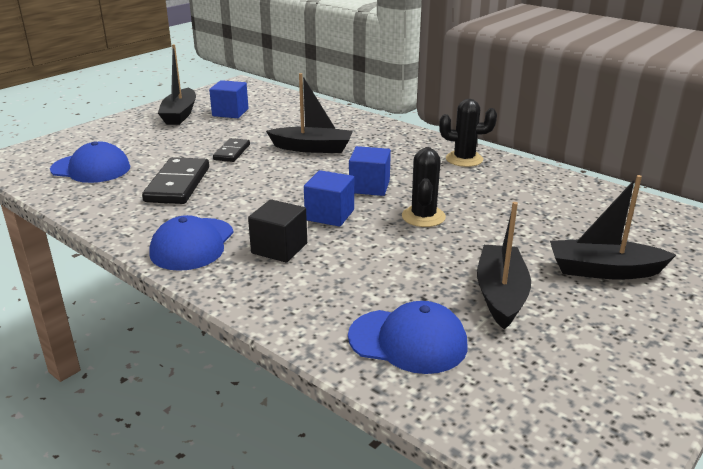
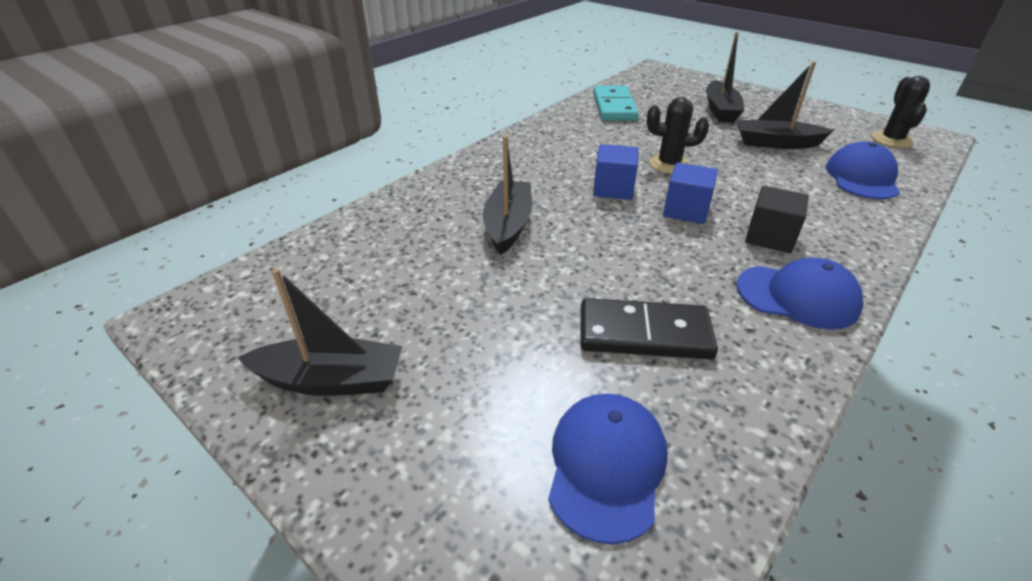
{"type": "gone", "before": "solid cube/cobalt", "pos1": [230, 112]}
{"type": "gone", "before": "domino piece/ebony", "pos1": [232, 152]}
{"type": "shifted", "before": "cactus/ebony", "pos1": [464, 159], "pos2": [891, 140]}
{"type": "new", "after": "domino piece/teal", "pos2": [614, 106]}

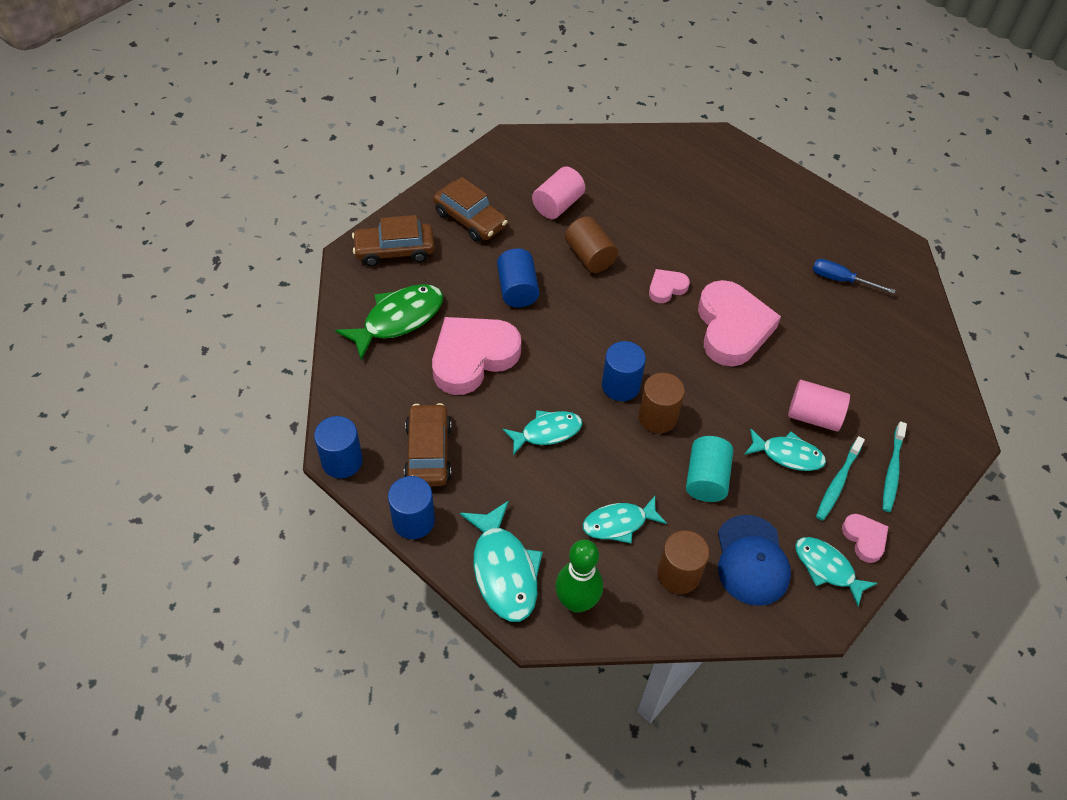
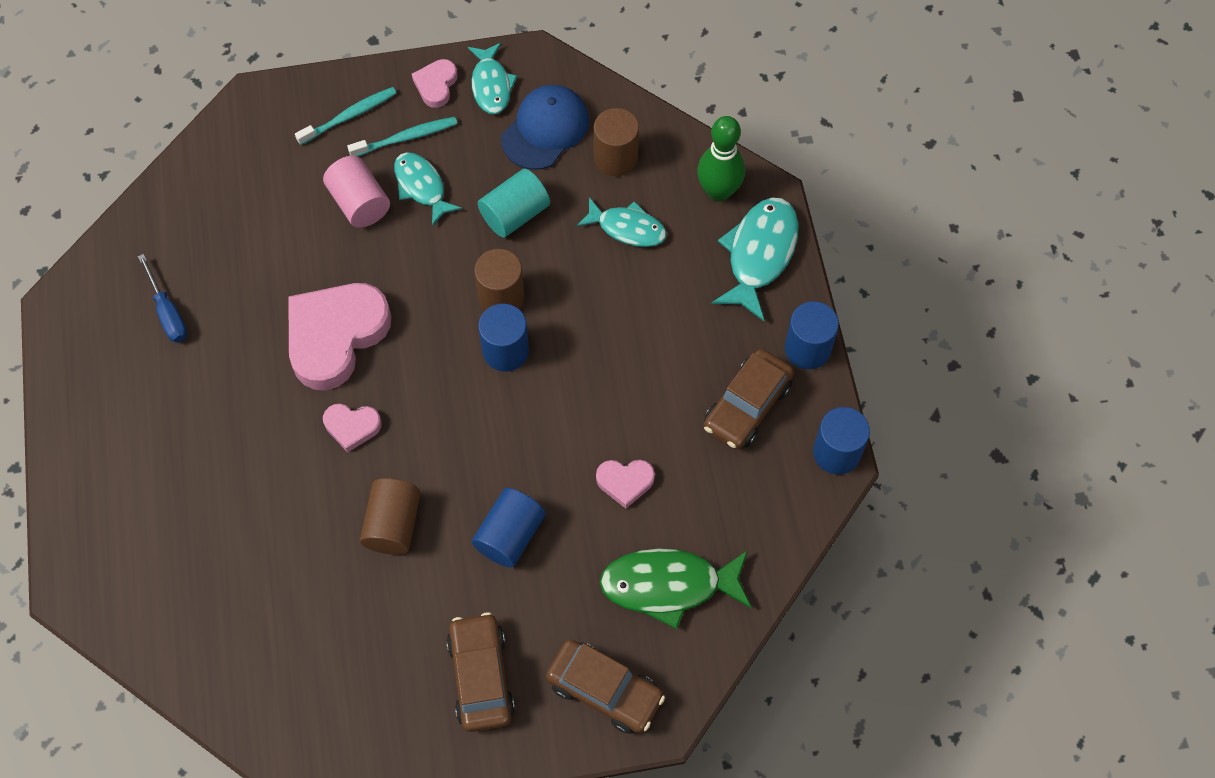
{"type": "scaled", "before": "heart shape/rosy", "pos1": [473, 357], "pos2": [625, 482], "scale": 0.47}
{"type": "gone", "before": "fish/teal", "pos1": [547, 432]}
{"type": "gone", "before": "cylinder/rosy", "pos1": [558, 205]}

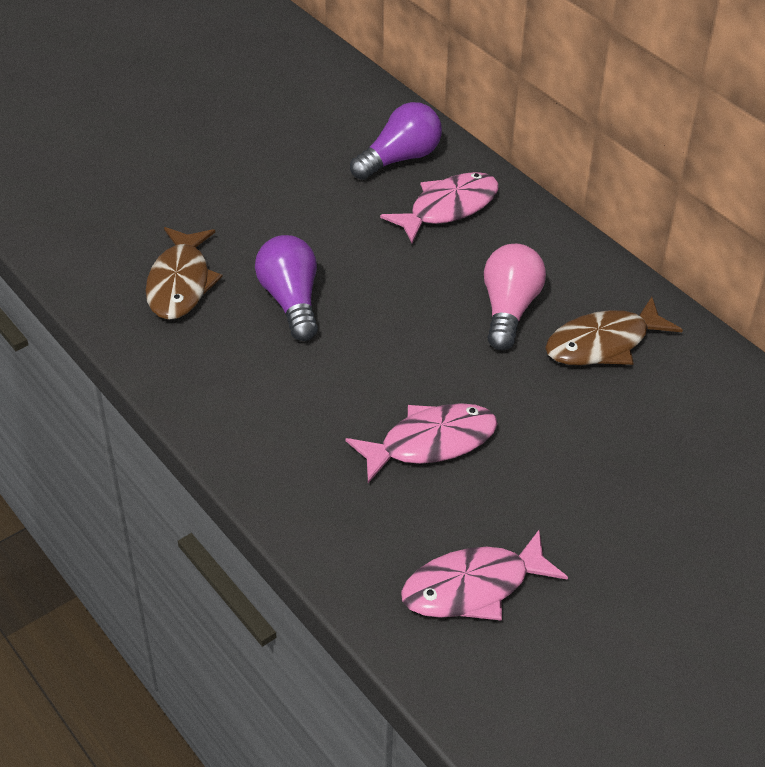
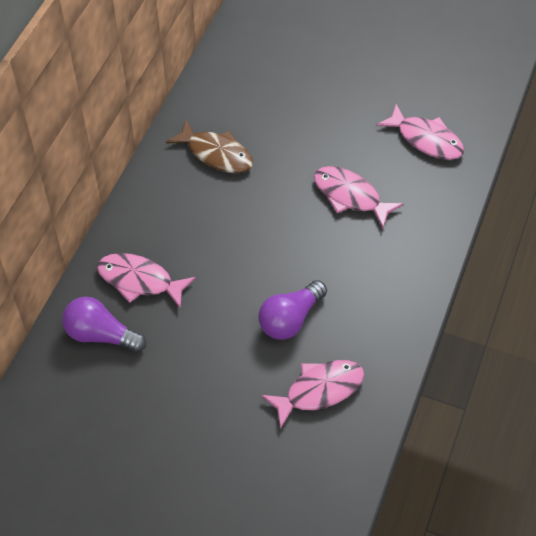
{"type": "repainted", "before": "fish/brown", "after": "fish/rosy", "pos1": [180, 283], "pos2": [319, 390]}
{"type": "gone", "before": "light bulb/rosy", "pos1": [509, 310]}

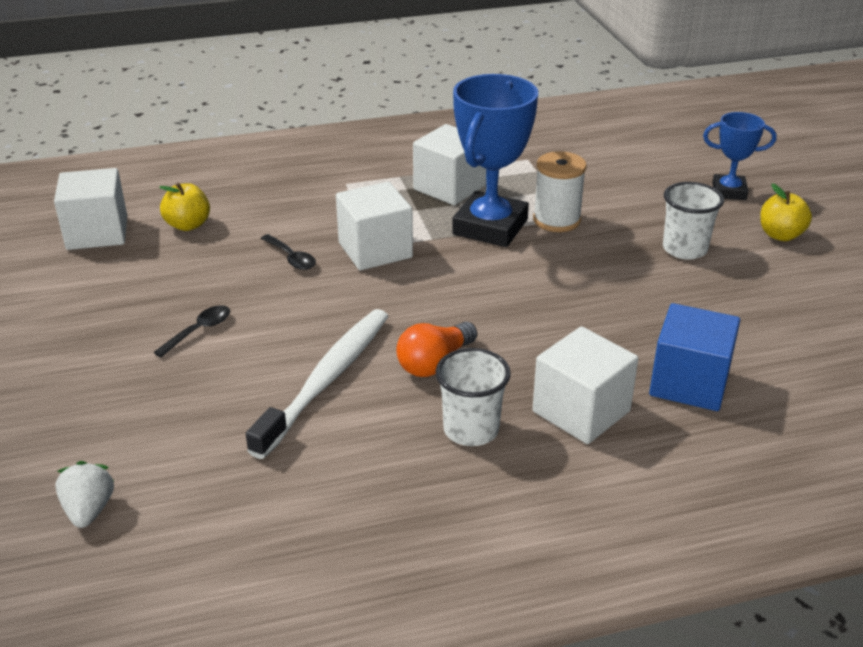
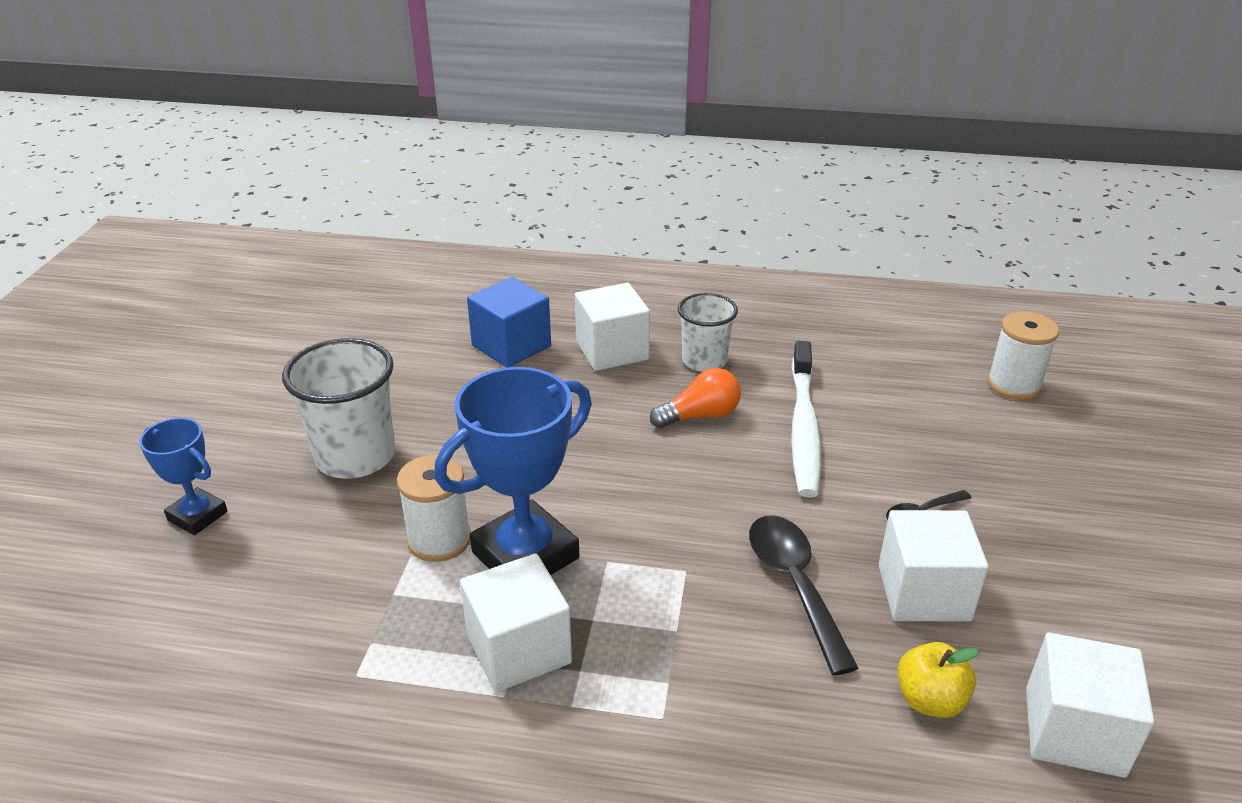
{"type": "swapped", "before": "strawberry/snow-white", "after": "spool/snow-white", "pos1": [89, 510], "pos2": [1013, 385]}
{"type": "rotated", "before": "tooth brush/snow-white", "pos1": [327, 380], "pos2": [803, 428], "turn": -45}
{"type": "scaled", "before": "teaspoon/ebony", "pos1": [291, 258], "pos2": [794, 585], "scale": 1.83}
{"type": "shifted", "before": "solid cube/snow-white", "pos1": [375, 250], "pos2": [923, 592]}
{"type": "scaled", "before": "cup/snow-white", "pos1": [684, 249], "pos2": [355, 456], "scale": 1.55}
{"type": "gone", "before": "apple/bright yellow", "pos1": [780, 235]}

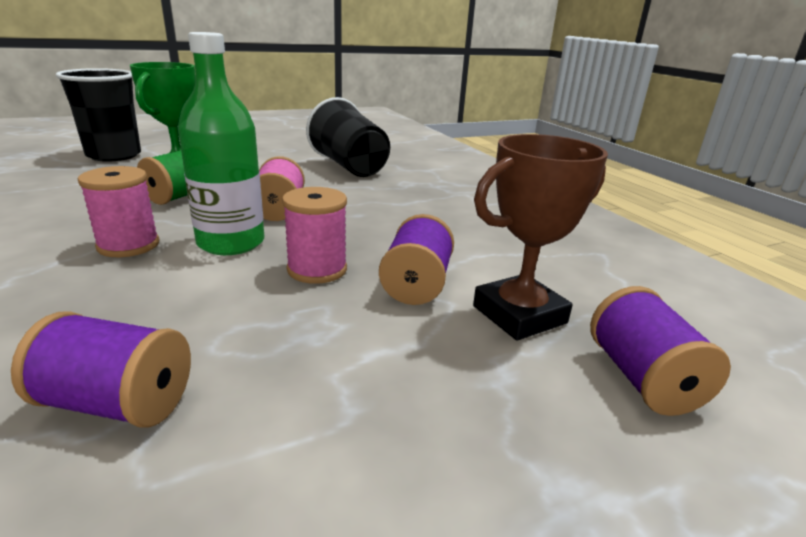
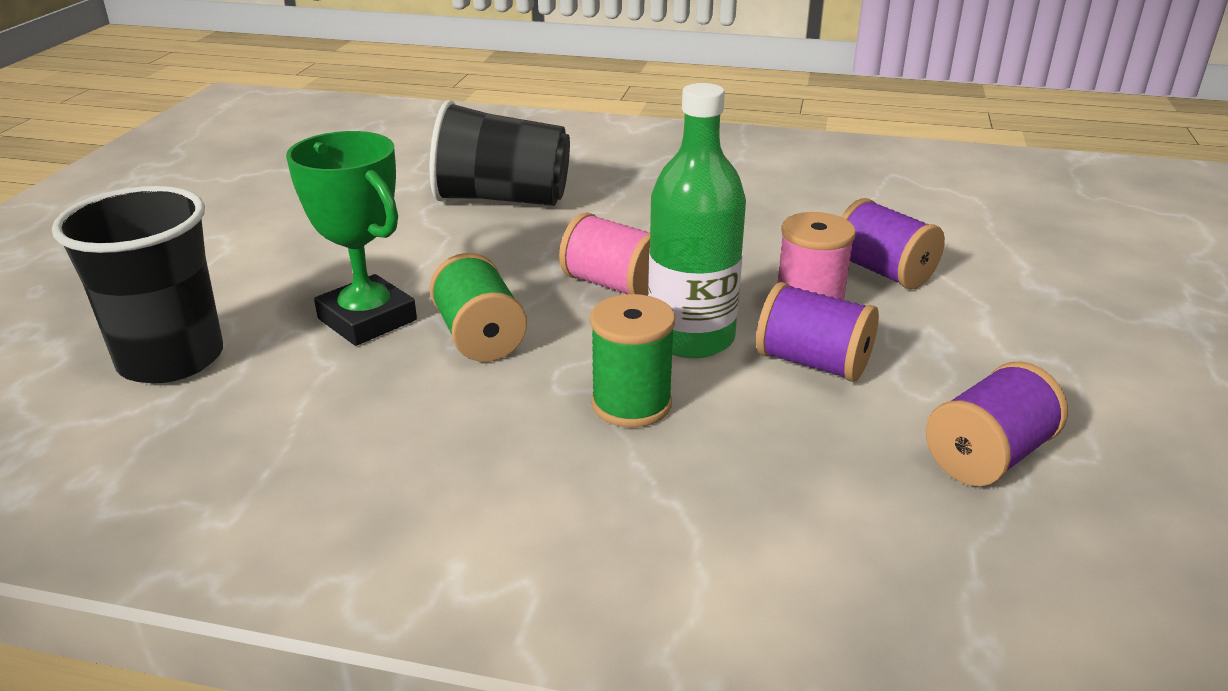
{"type": "repainted", "before": "spool/rosy", "after": "spool/leaf-green", "pos1": [128, 245], "pos2": [631, 404]}
{"type": "gone", "before": "award cup/brown", "pos1": [519, 315]}
{"type": "shifted", "before": "spool/violet", "pos1": [642, 379], "pos2": [813, 363]}

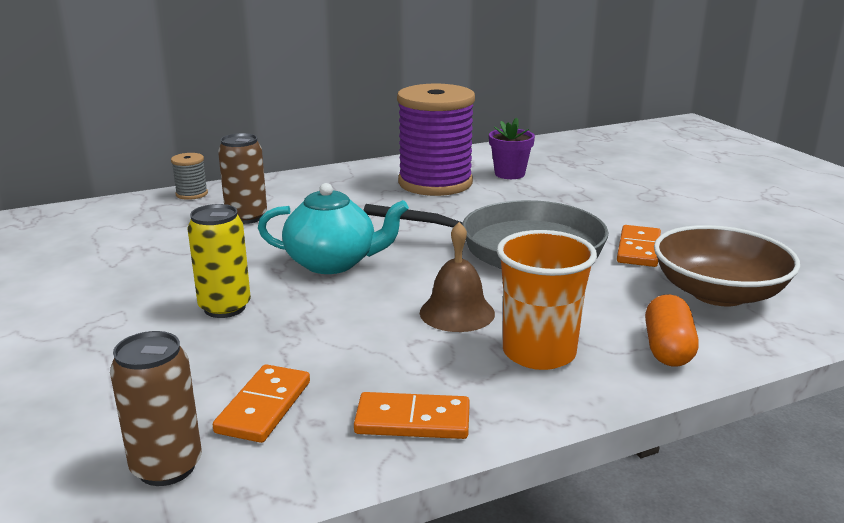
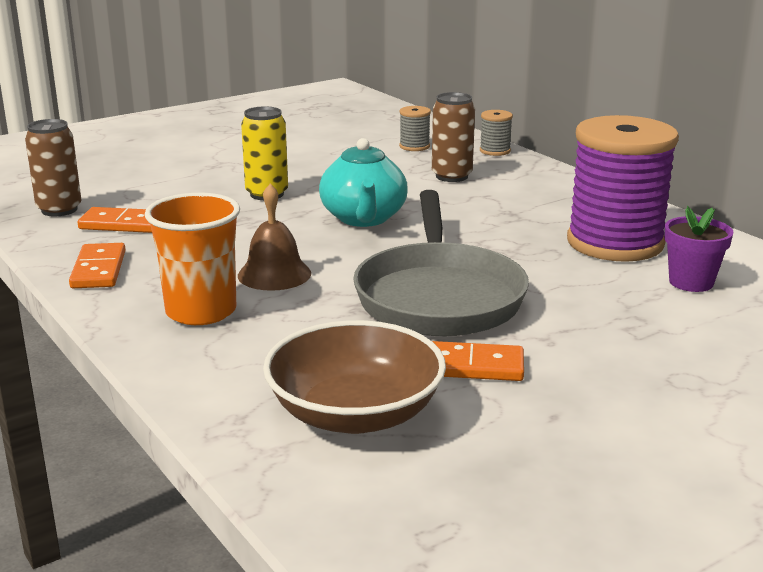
{"type": "gone", "before": "pill/orange-coloured", "pos1": [668, 349]}
{"type": "new", "after": "spool/gray", "pos2": [414, 146]}

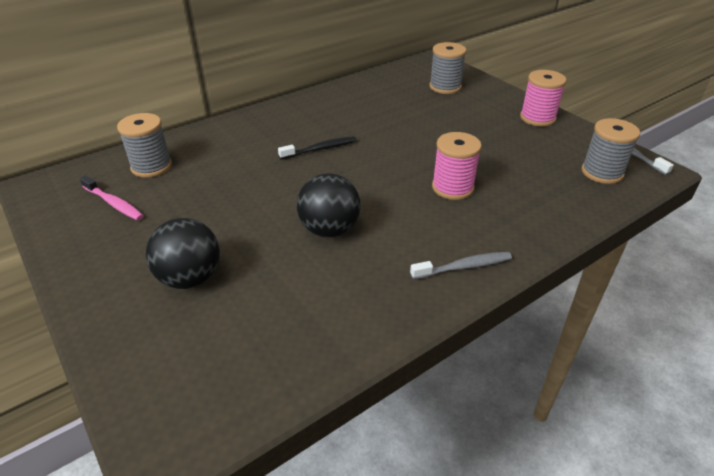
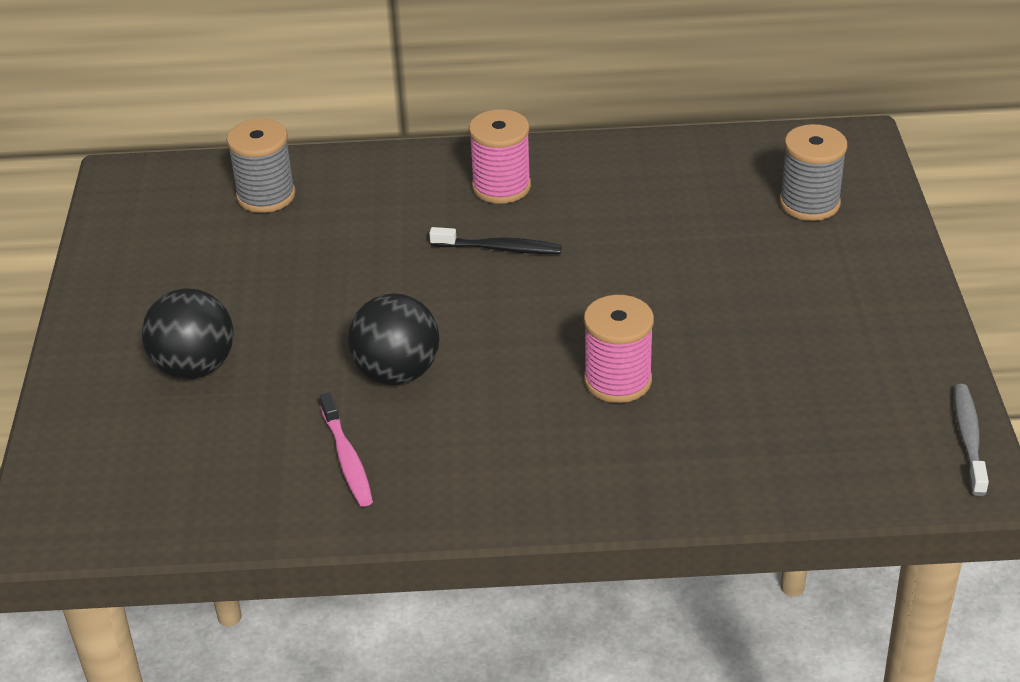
{"type": "shifted", "before": "tooth brush/rosy", "pos1": [114, 203], "pos2": [347, 459]}
{"type": "gone", "before": "tooth brush/gray", "pos1": [464, 267]}
{"type": "shifted", "before": "spool/rosy", "pos1": [537, 118], "pos2": [501, 187]}
{"type": "gone", "before": "spool/gray", "pos1": [602, 172]}

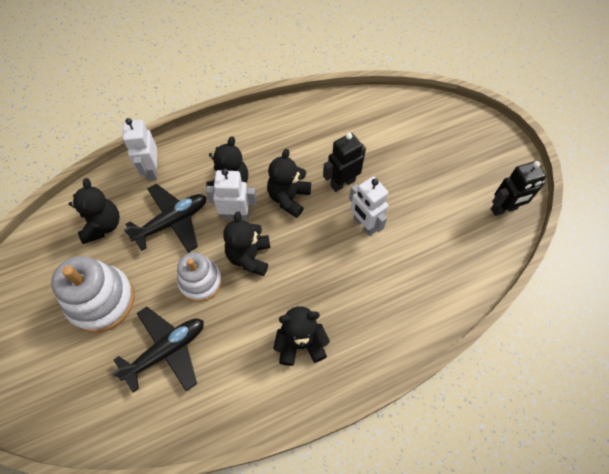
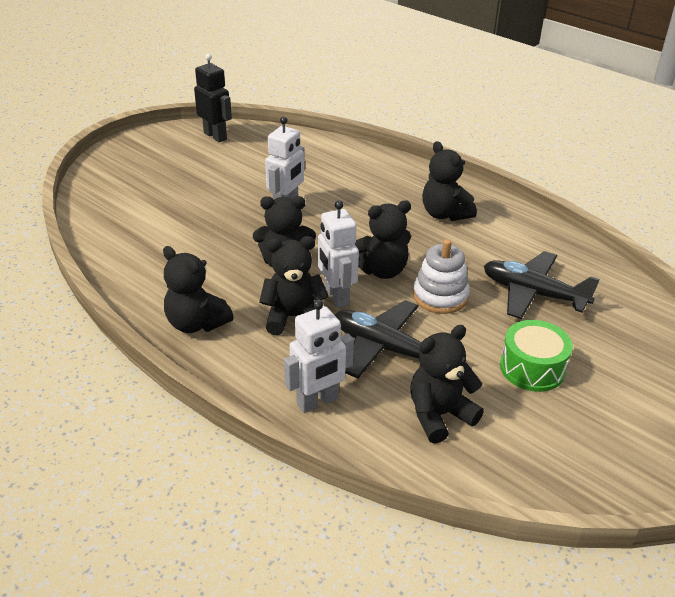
{"type": "swapped", "before": "stacking rings/snow-white", "after": "toy drum/leaf-green", "pos1": [101, 300], "pos2": [532, 368]}
{"type": "gone", "before": "toy robot/ebony", "pos1": [342, 183]}
{"type": "new", "after": "teddy/ebony", "pos2": [196, 323]}

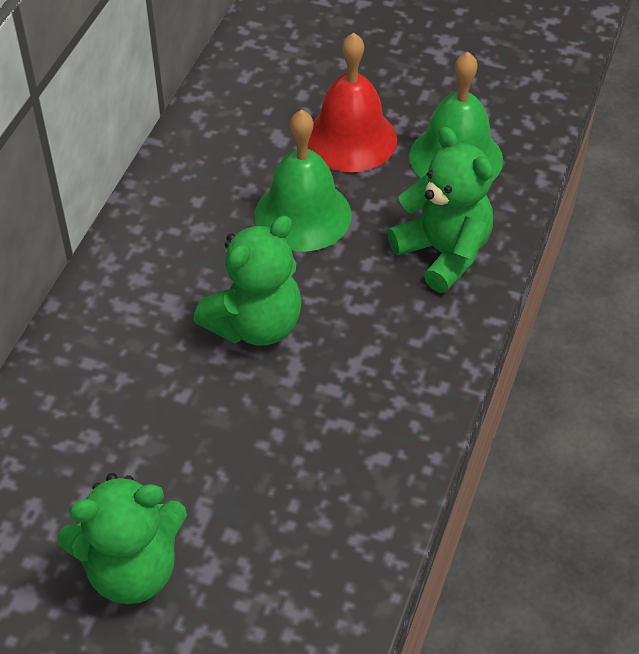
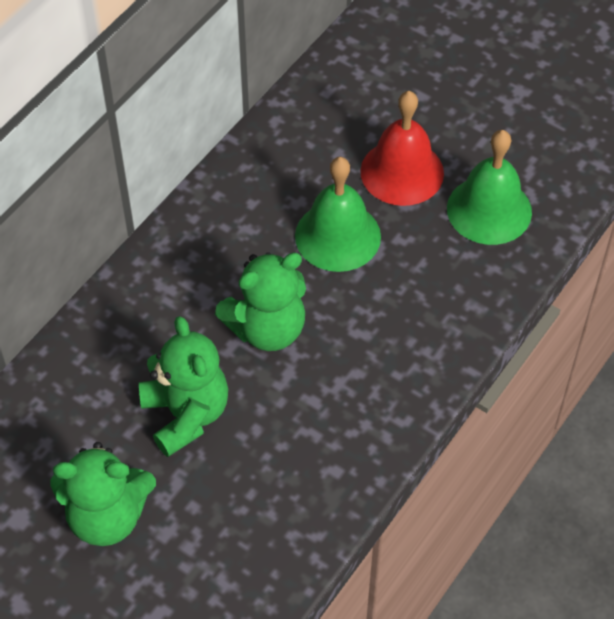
{"type": "shifted", "before": "teddy/leaf-green", "pos1": [443, 253], "pos2": [186, 414]}

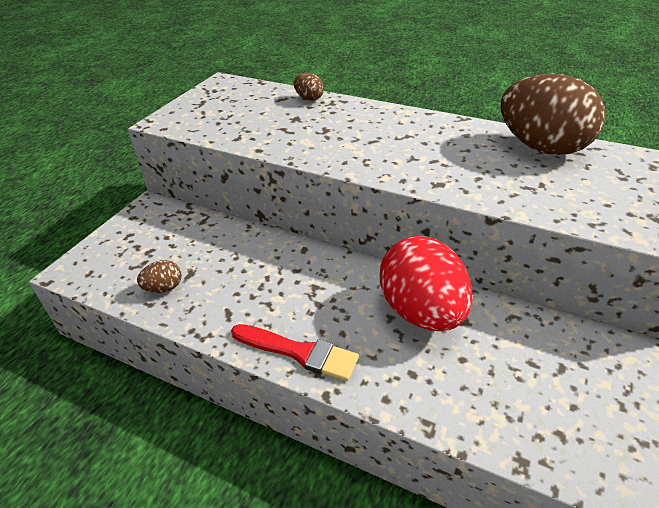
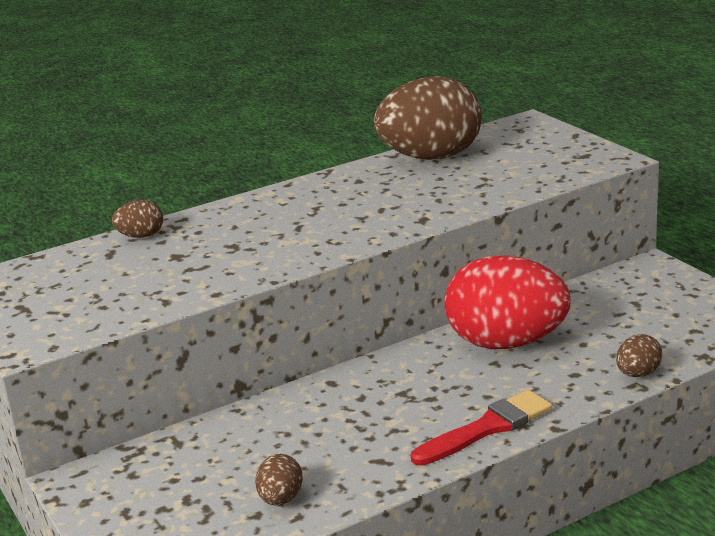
{"type": "new", "after": "egg shape/brown", "pos2": [638, 374]}

